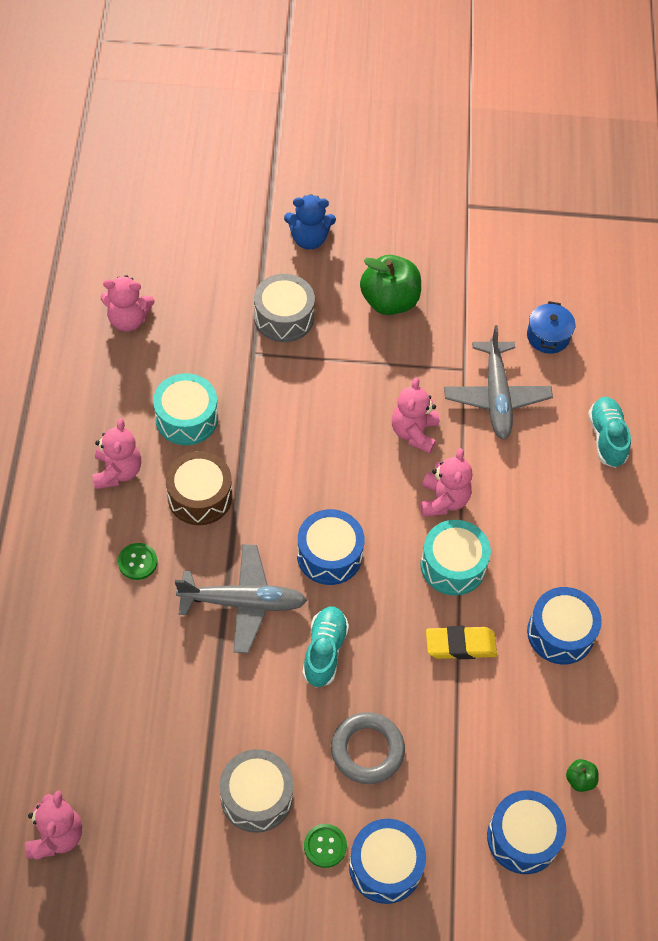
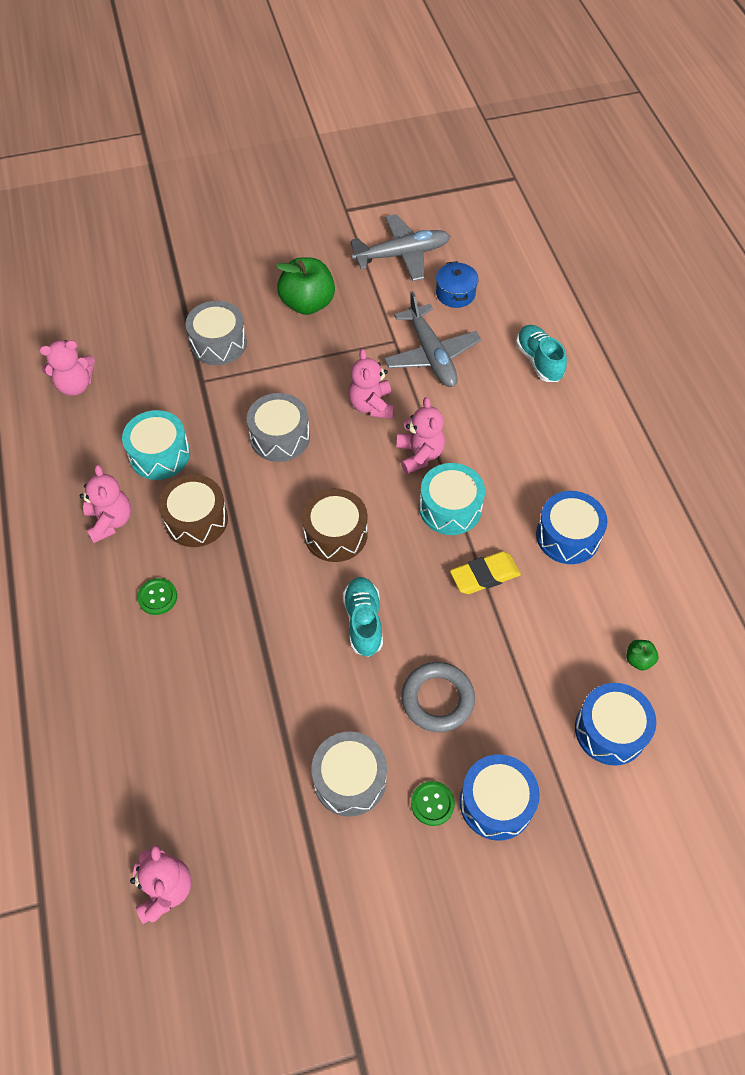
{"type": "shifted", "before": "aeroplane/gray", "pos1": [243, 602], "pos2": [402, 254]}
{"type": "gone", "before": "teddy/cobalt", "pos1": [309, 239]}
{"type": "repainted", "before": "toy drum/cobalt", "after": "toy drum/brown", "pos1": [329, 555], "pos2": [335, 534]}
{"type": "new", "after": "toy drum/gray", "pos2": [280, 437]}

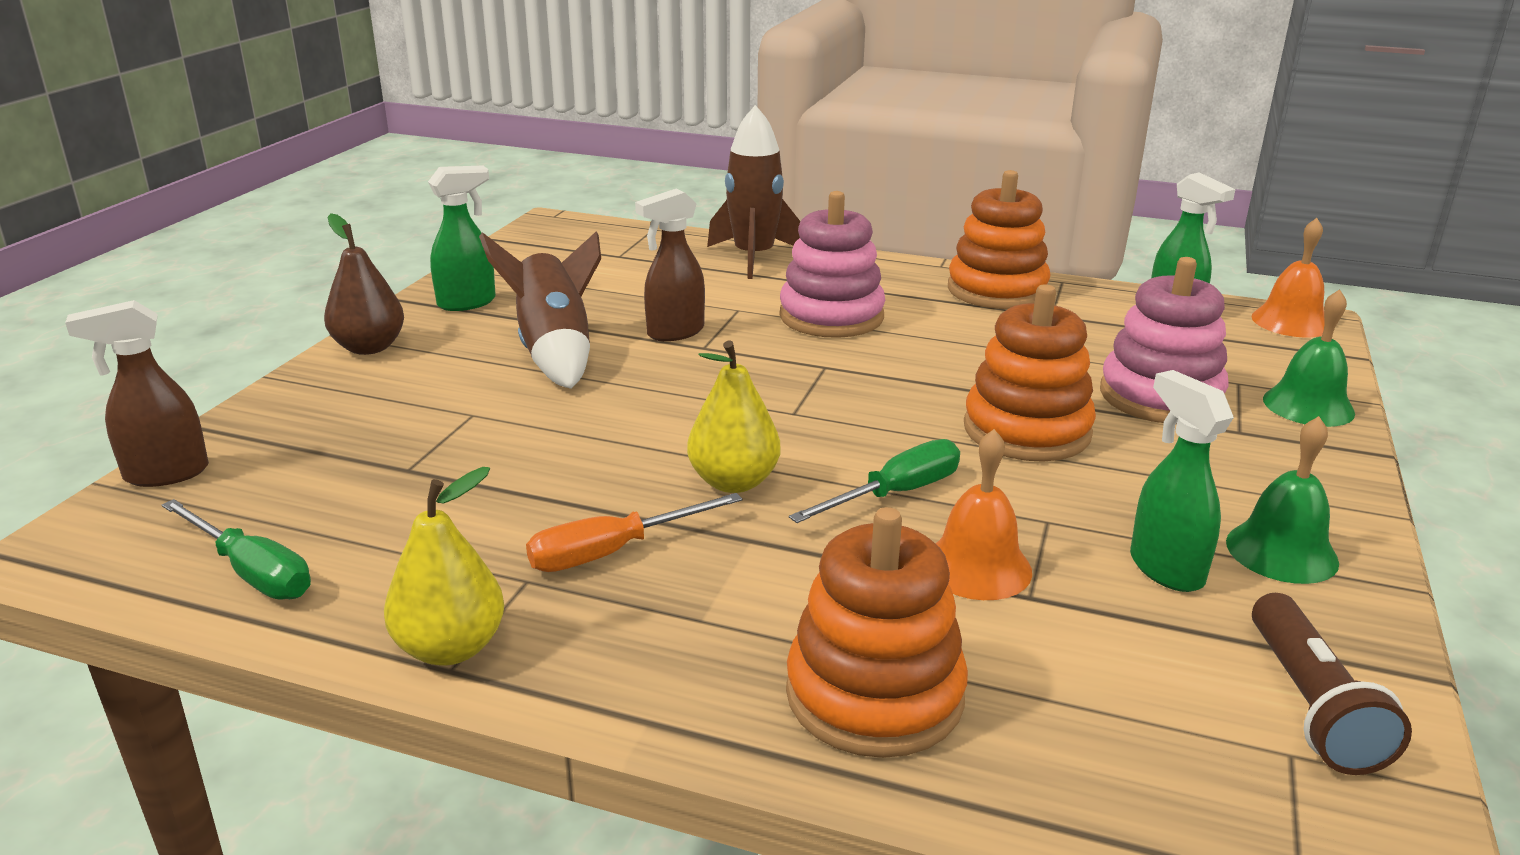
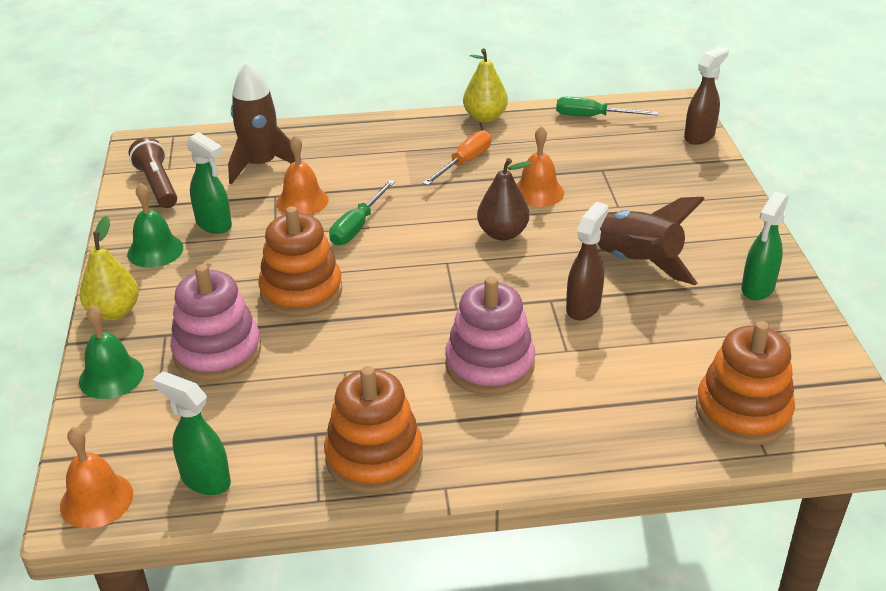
{"type": "shifted", "before": "pear fruit/brown", "pos1": [369, 347], "pos2": [502, 233]}
{"type": "shifted", "before": "pear fruit/bright yellow", "pos1": [733, 482], "pos2": [114, 312]}
{"type": "shifted", "before": "spaceship/brown", "pos1": [754, 257], "pos2": [261, 165]}
{"type": "shifted", "before": "stacking rings/orange-coloured", "pos1": [874, 695], "pos2": [742, 411]}
{"type": "new", "after": "hand bell/orange-coloured", "pos2": [538, 192]}

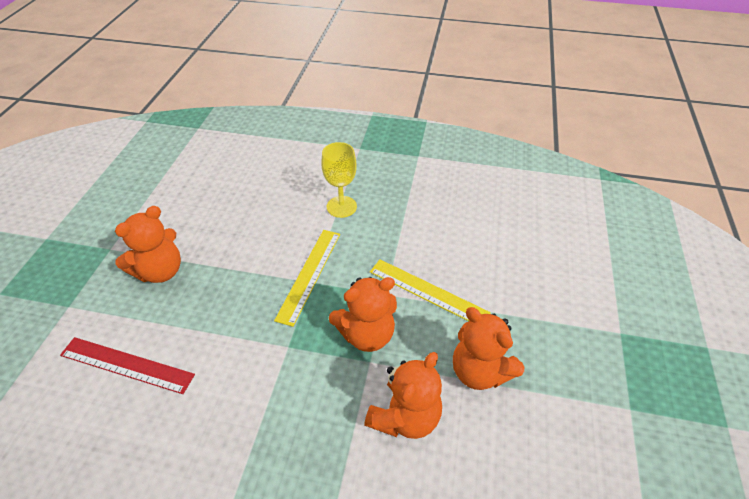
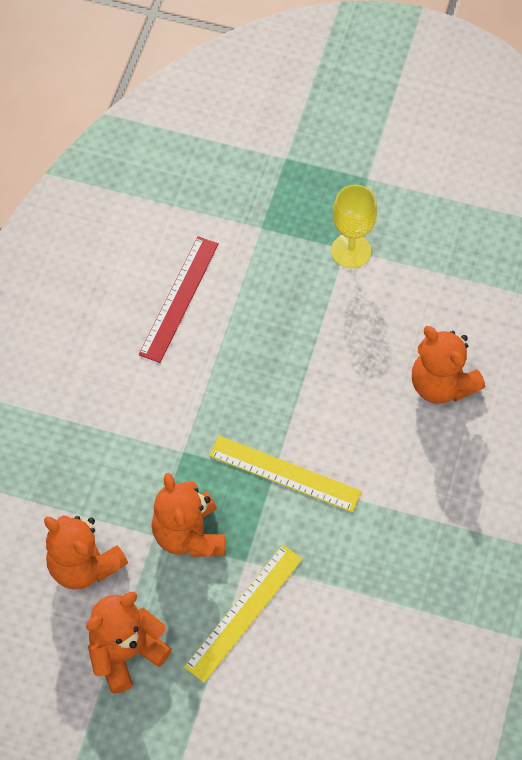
{"type": "shifted", "before": "teddy/orange-coloured", "pos1": [160, 271], "pos2": [441, 384]}
{"type": "shifted", "before": "goblet/bright yellow", "pos1": [341, 207], "pos2": [351, 251]}

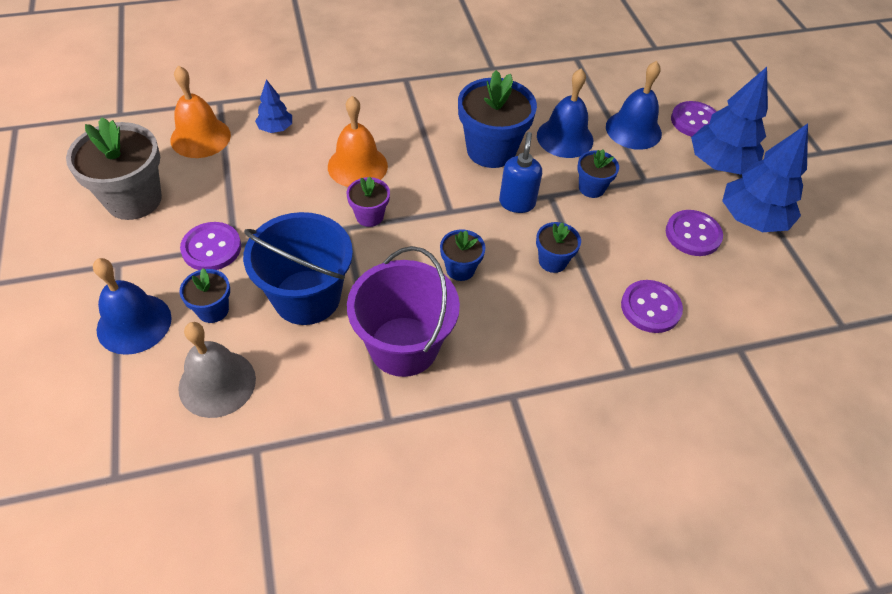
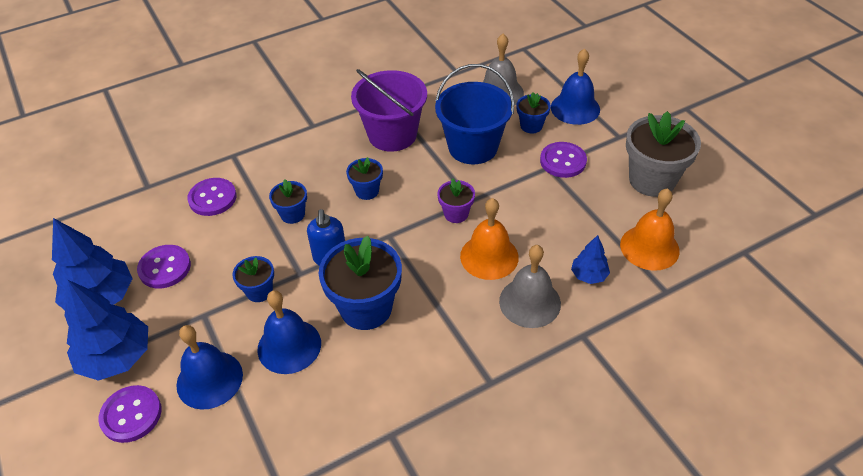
{"type": "new", "after": "hand bell/gray", "pos2": [530, 302]}

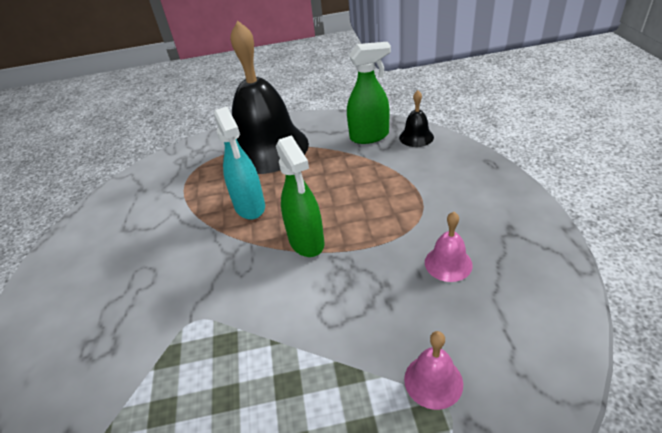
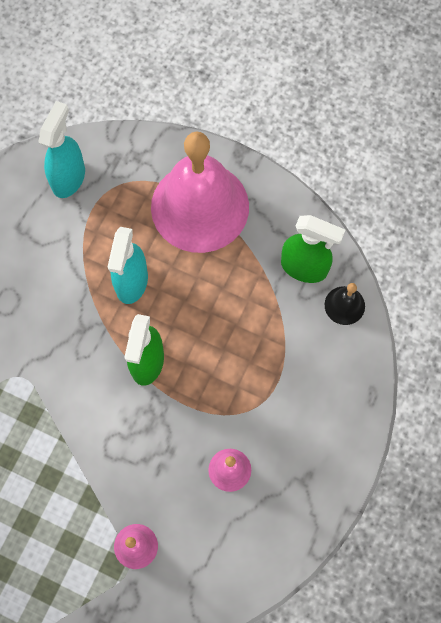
{"type": "repainted", "before": "hand bell/ebony", "after": "hand bell/rosy", "pos1": [267, 148], "pos2": [200, 206]}
{"type": "new", "after": "spray cleaner/teal", "pos2": [69, 178]}

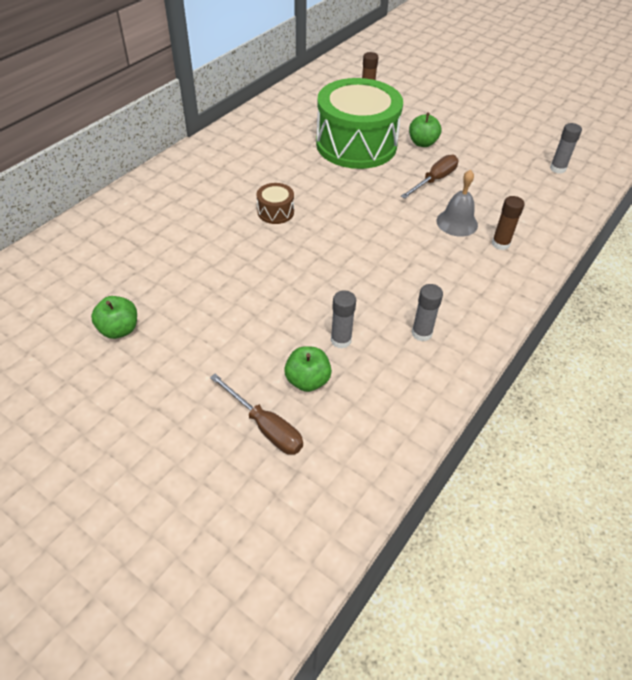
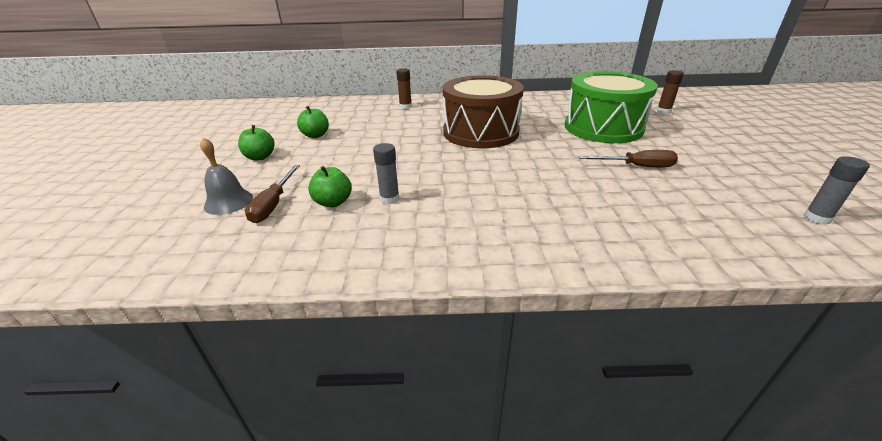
{"type": "scaled", "before": "toy drum/brown", "pos1": [275, 212], "pos2": [480, 132], "scale": 2.5}
{"type": "shifted", "before": "apple/leaf-green", "pos1": [422, 143], "pos2": [260, 157]}
{"type": "gone", "before": "glue stick/gray", "pos1": [421, 333]}
{"type": "shifted", "before": "hand bell/gray", "pos1": [457, 222], "pos2": [228, 202]}
{"type": "shifted", "before": "glue stick/brown", "pos1": [500, 244], "pos2": [405, 106]}

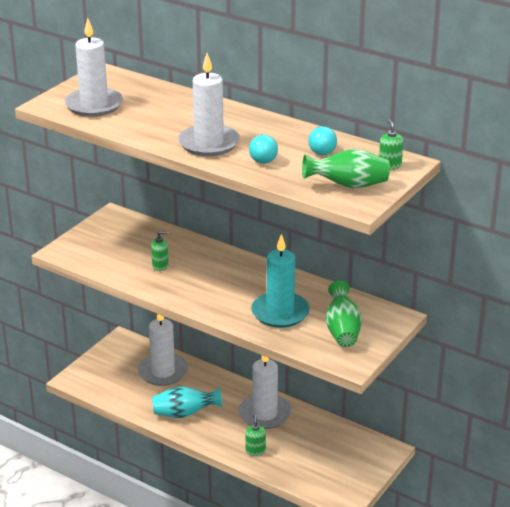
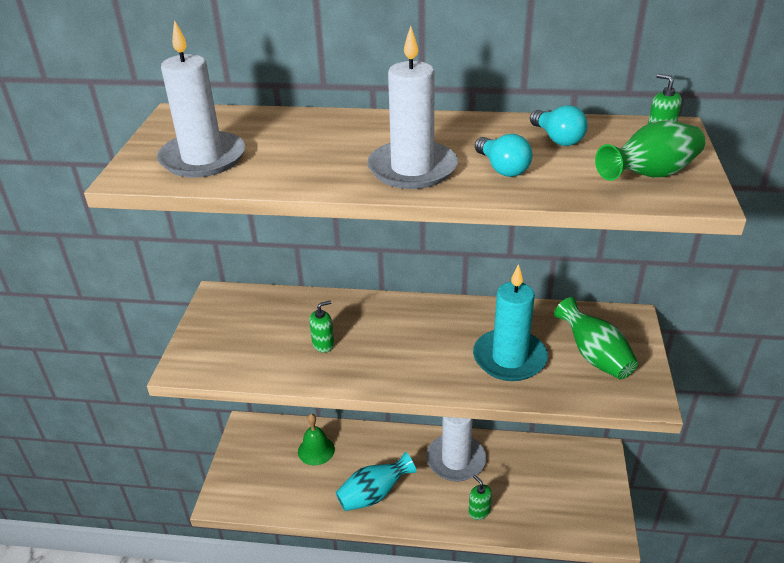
{"type": "swapped", "before": "candle/snow-white", "after": "hand bell/leaf-green", "pos1": [163, 372], "pos2": [316, 450]}

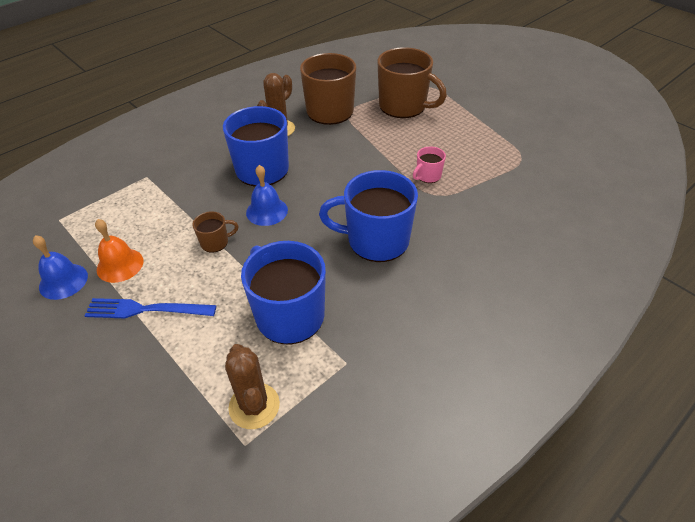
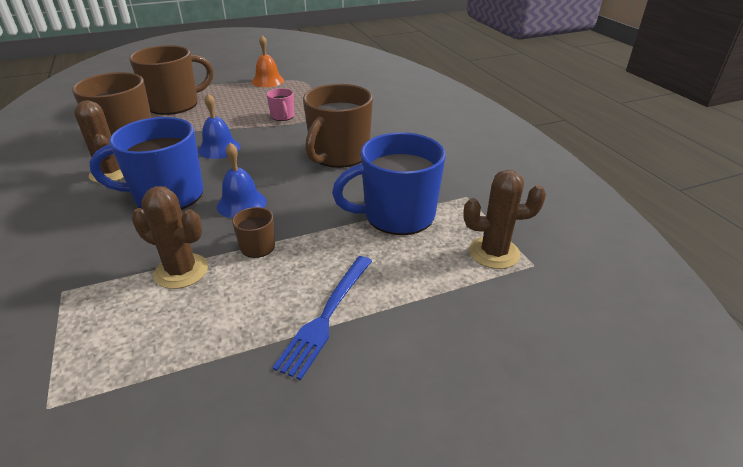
{"type": "shifted", "before": "hand bell/cobalt", "pos1": [63, 281], "pos2": [219, 148]}
{"type": "shifted", "before": "hand bell/orange-coloured", "pos1": [120, 265], "pos2": [268, 81]}
{"type": "repainted", "before": "coffee mug/cobalt", "after": "coffee mug/brown", "pos1": [376, 240], "pos2": [339, 155]}
{"type": "new", "after": "cactus/brown", "pos2": [181, 271]}

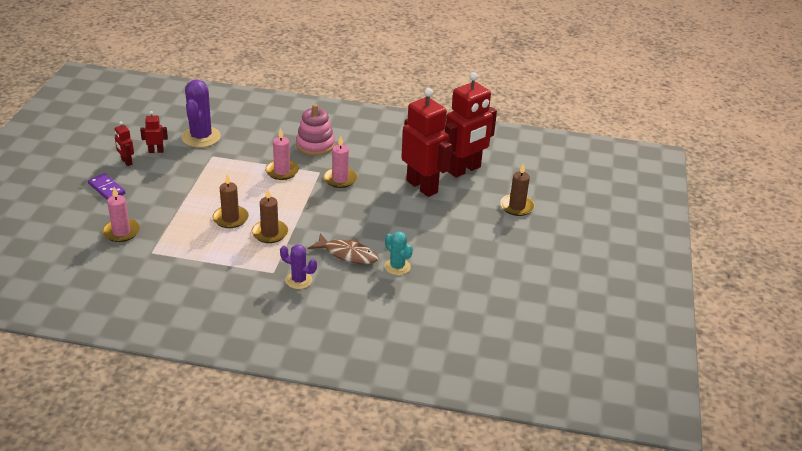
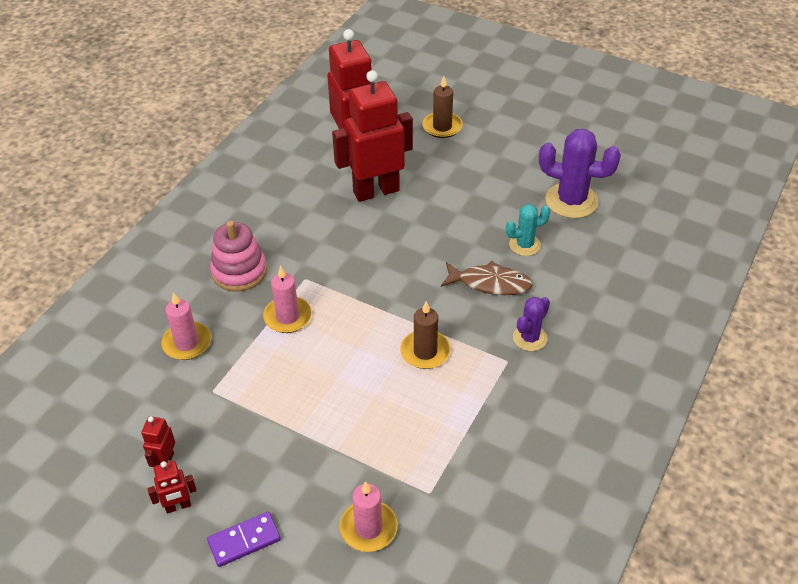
{"type": "shifted", "before": "cactus/violet", "pos1": [201, 137], "pos2": [571, 201]}
{"type": "gone", "before": "candle/brown", "pos1": [230, 218]}
{"type": "rotated", "before": "fish/brown", "pos1": [348, 254], "pos2": [490, 283], "turn": 60}
{"type": "shifted", "before": "candle/rosy", "pos1": [340, 179], "pos2": [187, 343]}

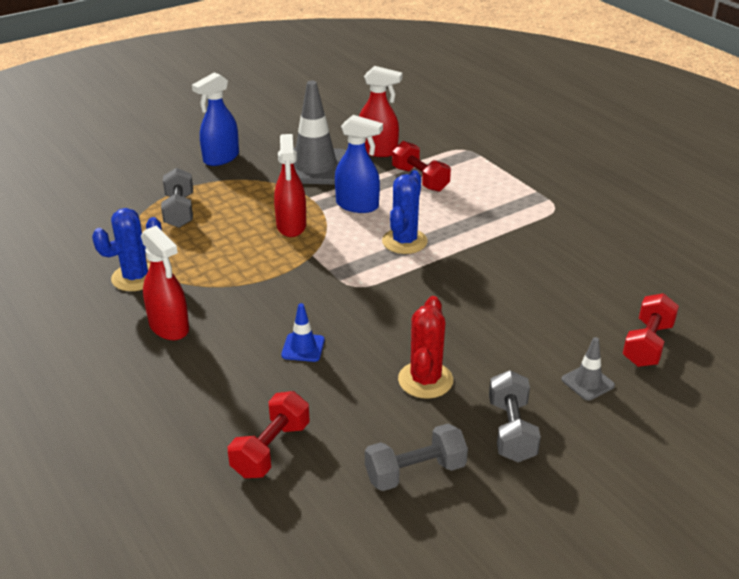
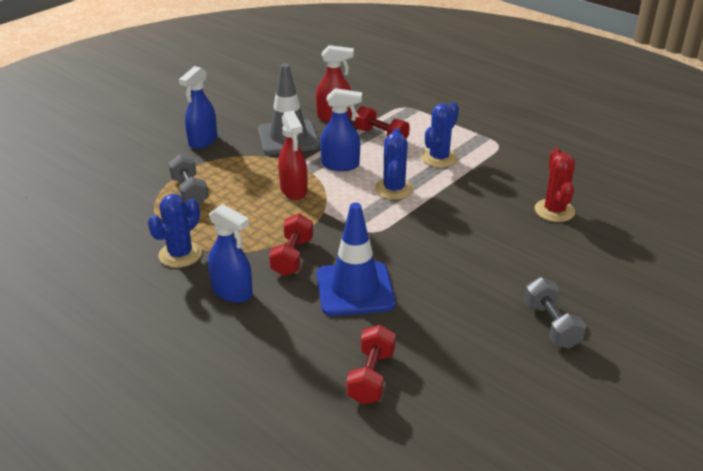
{"type": "repainted", "before": "spray cleaner/crimson", "after": "spray cleaner/cobalt", "pos1": [169, 327], "pos2": [232, 292]}
{"type": "scaled", "before": "road cone/cobalt", "pos1": [303, 348], "pos2": [355, 289], "scale": 2.2}
{"type": "gone", "before": "dumbbell/gray", "pos1": [415, 472]}
{"type": "shifted", "before": "cactus/crimson", "pos1": [425, 380], "pos2": [554, 211]}
{"type": "gone", "before": "road cone/gray", "pos1": [587, 382]}
{"type": "shifted", "before": "dumbbell/crimson", "pos1": [647, 344], "pos2": [292, 257]}
{"type": "new", "after": "cactus/cobalt", "pos2": [439, 158]}

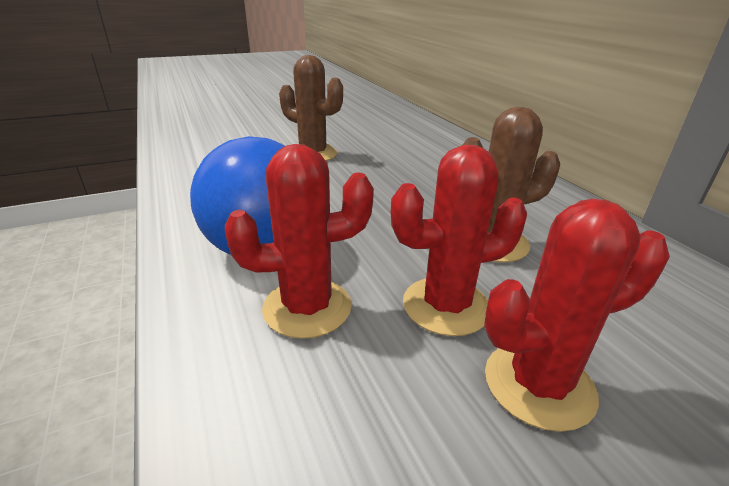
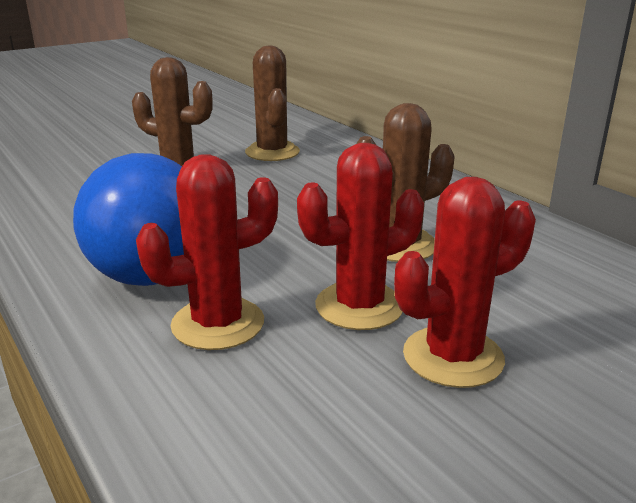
{"type": "new", "after": "cactus/brown", "pos2": [272, 152]}

